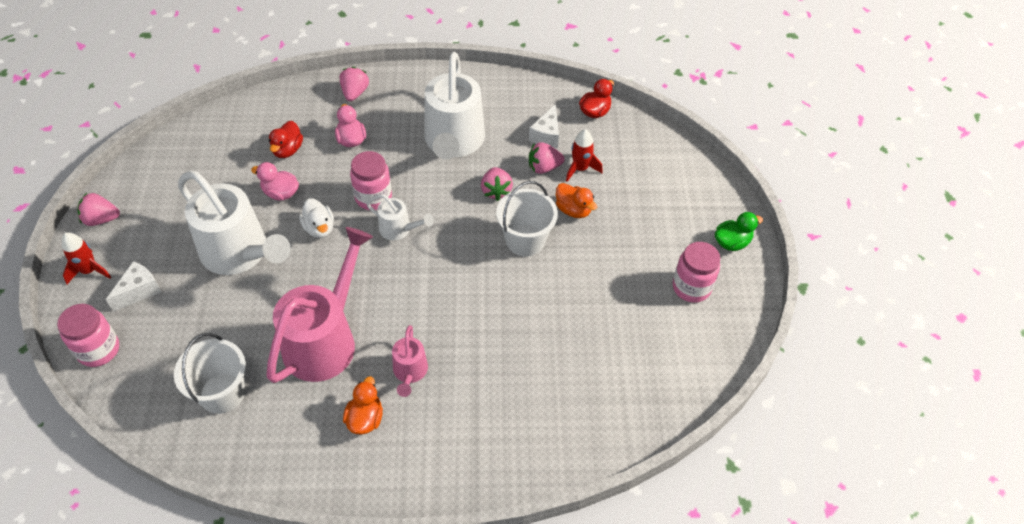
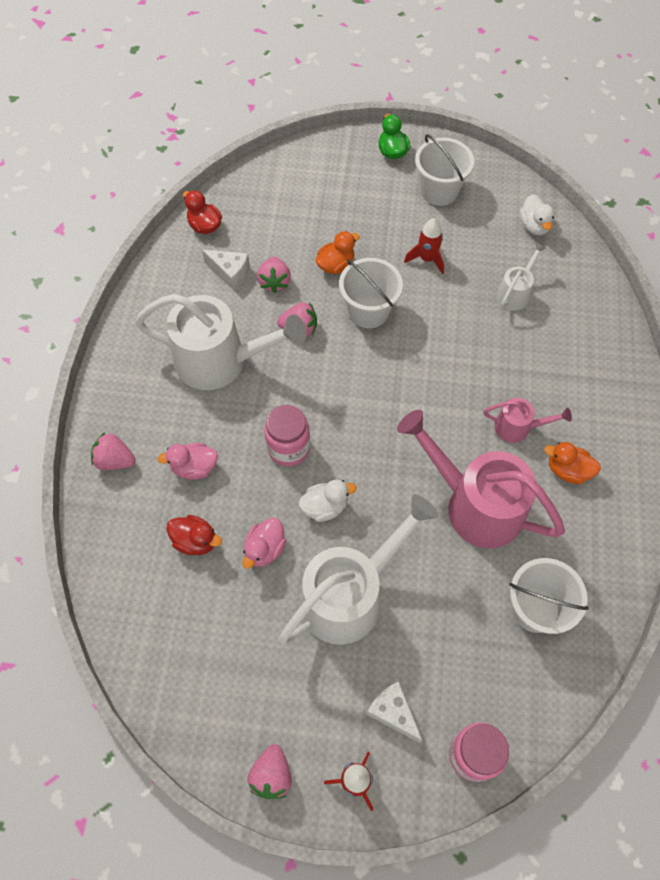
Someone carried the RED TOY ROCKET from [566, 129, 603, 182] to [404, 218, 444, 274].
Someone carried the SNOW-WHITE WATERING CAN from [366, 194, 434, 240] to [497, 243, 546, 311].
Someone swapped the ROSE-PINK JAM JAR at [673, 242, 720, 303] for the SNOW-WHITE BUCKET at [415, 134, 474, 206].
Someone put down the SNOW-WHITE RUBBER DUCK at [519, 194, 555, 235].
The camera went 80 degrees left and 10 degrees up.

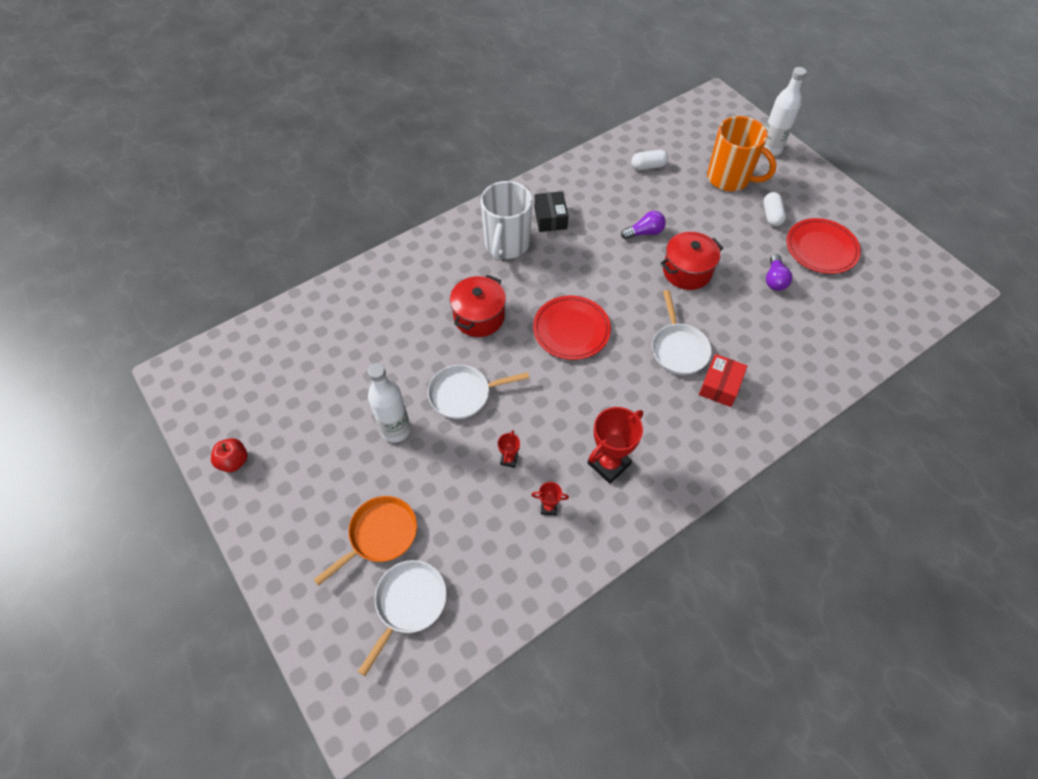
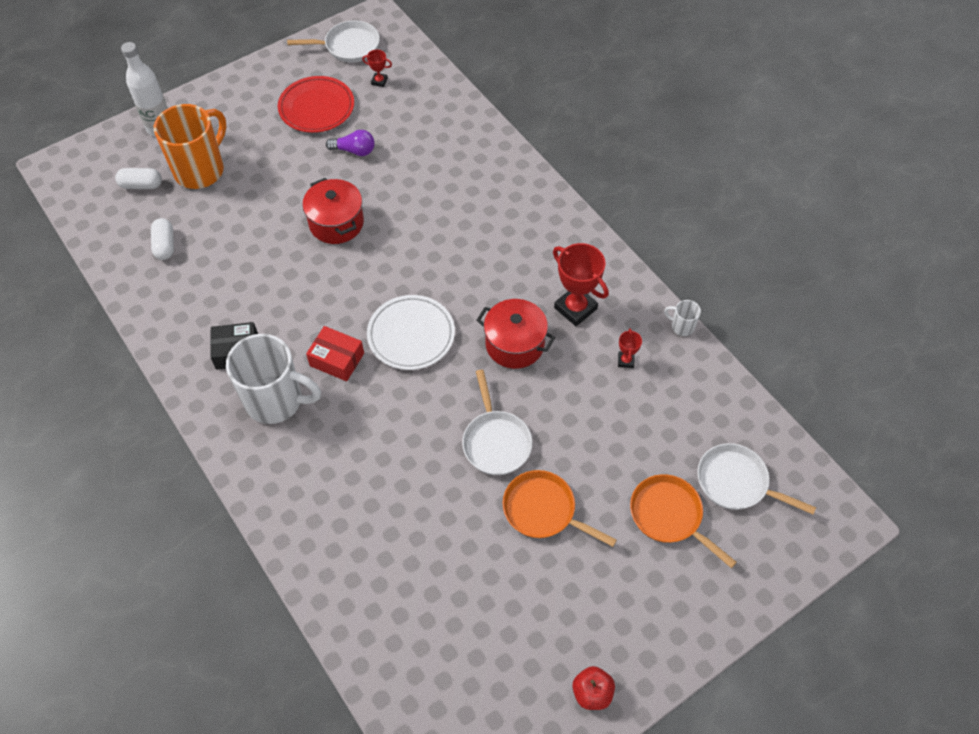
Someone carried the SNOW-WHITE PILL SHAPE from [763, 192, 786, 226] to [115, 168, 162, 189].
Someone took away the PURPLE LIGHT BULB at [621, 211, 666, 240].
Someone carried the RED POT from [450, 275, 506, 337] to [476, 299, 555, 369].
Someone carried the SNOW-WHITE SKILLET from [652, 290, 712, 375] to [287, 20, 380, 62].
Someone repainted the RED FLAT DISH at [533, 296, 611, 360], which became the SNOW-WHITE FLAT DISH at [367, 295, 455, 370].
Someone carried the RED BOX from [699, 354, 747, 407] to [306, 326, 364, 381].
Someone swapped the SNOW-WHITE DRINK BOTTLE at [368, 363, 411, 443] for the ORANGE SKILLET at [503, 470, 617, 547].
Someone carried the RED PRIZE CUP from [498, 430, 520, 468] to [362, 50, 392, 87].
Someone put down the SNOW-WHITE COFFEE MUG at [664, 300, 701, 336].
The camera went 90 degrees left and 0 degrees up.

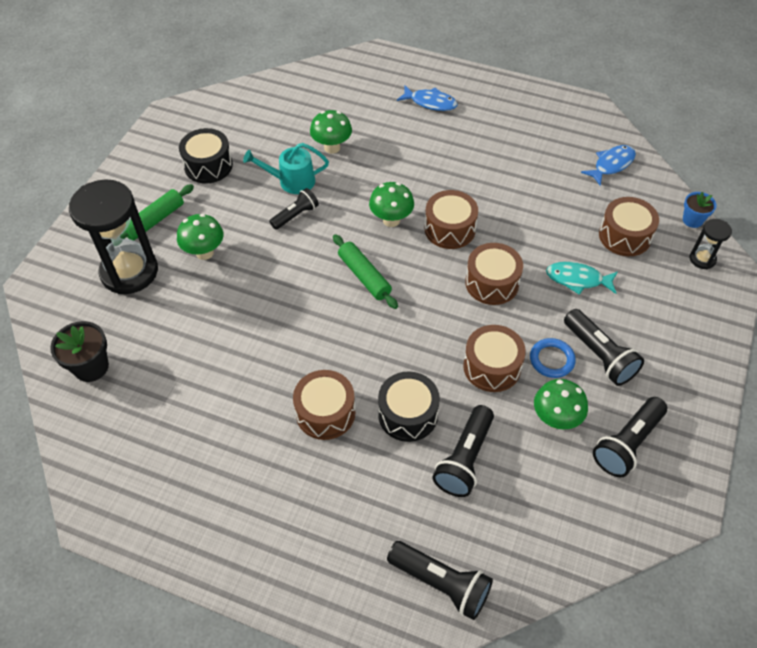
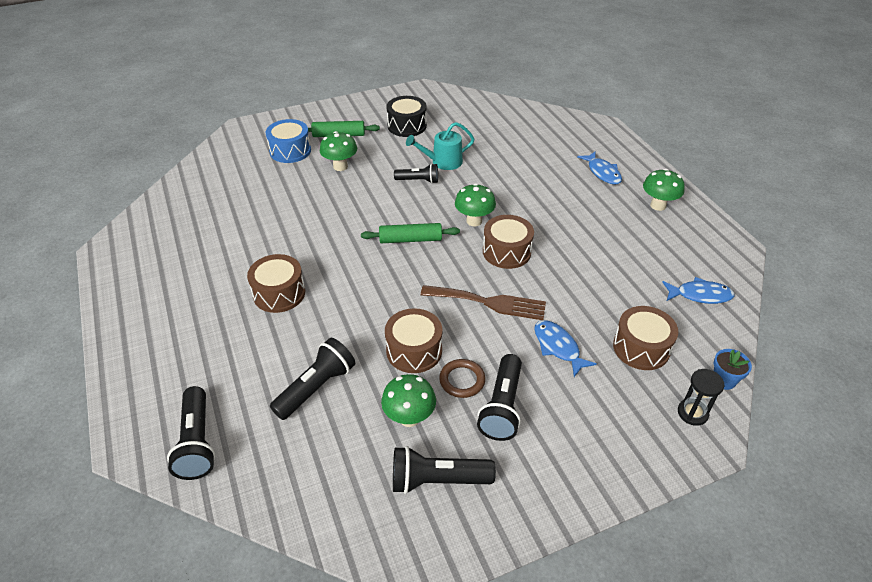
Someone carried the LEAF-GREEN FUNGUS from [310, 110, 352, 154] to [643, 169, 685, 211].
Someone rotated the AQUA WATERING CAN at [243, 143, 329, 194] by 60 degrees counterclockwise.
Someone swapped the BLACK HOURGLASS at [69, 180, 158, 294] for the ROYAL BLUE DRUM at [266, 119, 311, 163].
Someone rotated the LEAF-GREEN ROLLING PIN at [333, 234, 398, 309] by 75 degrees clockwise.
Someone swapped the BROWN DRUM at [465, 243, 523, 305] for the BROWN DINNER FORK at [420, 285, 546, 320].
Someone repainted the AQUA FISH at [546, 262, 618, 295], which became the ROYAL BLUE FISH at [534, 320, 597, 377].
Someone took away the BLACK POTTED PLANT at [50, 321, 109, 382].
Someone repainted the ROYAL BLUE TORUS at [530, 338, 576, 378], which became the BROWN TORUS at [439, 359, 485, 398].
Someone took away the BLACK DRUM at [378, 372, 440, 442].
Someone rotated the BLACK POCKET TORCH at [432, 405, 494, 497] by 150 degrees clockwise.
The camera went 45 degrees right and 10 degrees down.

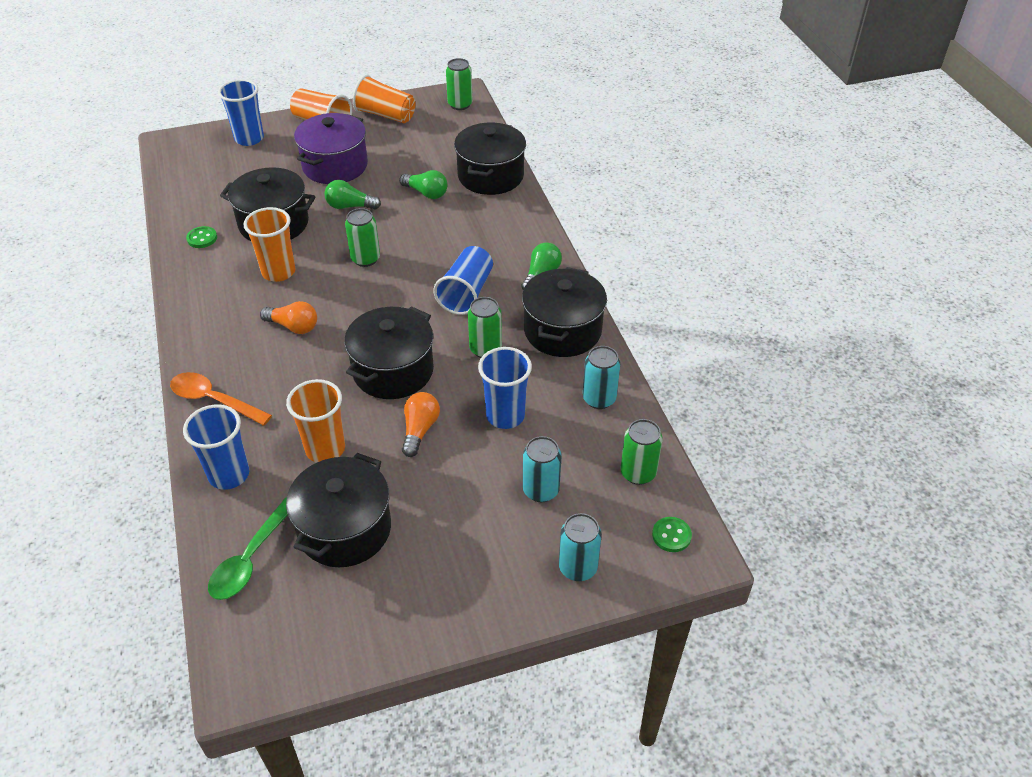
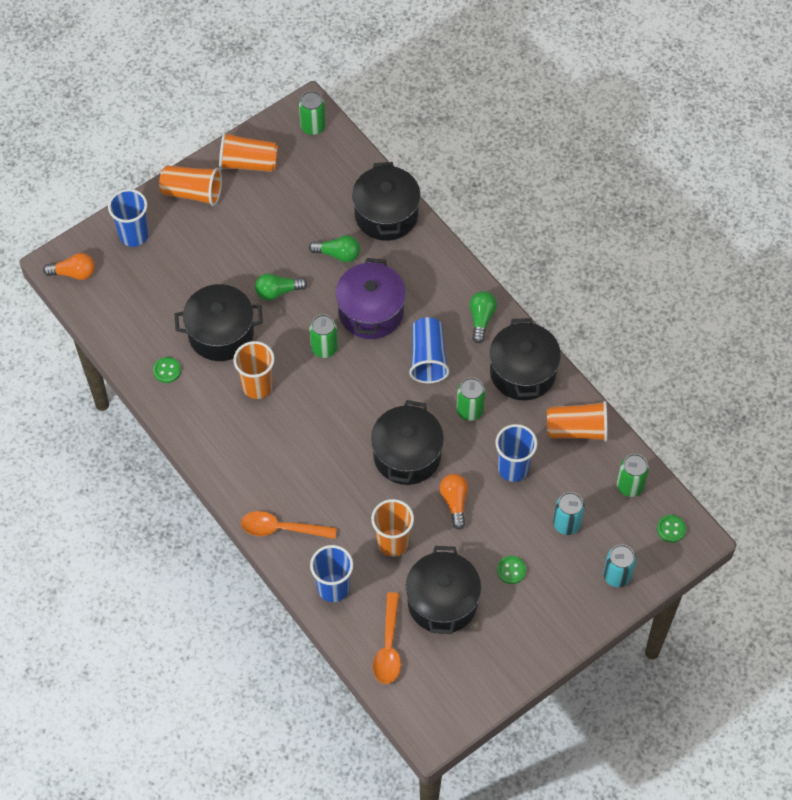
Someone carried the PURPLE POT from [294, 113, 368, 184] to [336, 258, 406, 339].
Someone carried the ORANGE LIGHT BULB from [260, 301, 317, 334] to [43, 253, 95, 280].
Someone swapped the AQUA CAN at [583, 346, 620, 409] for the ORANGE BEAKER at [547, 401, 608, 442].
Someone repainted the LEAF-GREEN TABLESPOON at [208, 498, 288, 600], which became the ORANGE TABLESPOON at [373, 592, 401, 684].
Someone put down the LEAF-GREEN SEWING BUTTON at [497, 556, 526, 584].
The camera went 20 degrees left and 15 degrees up.

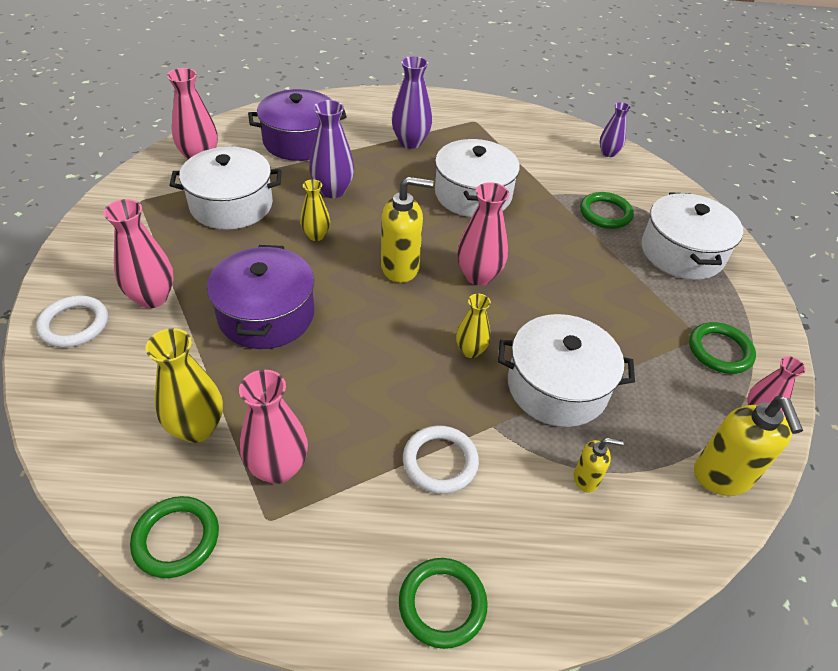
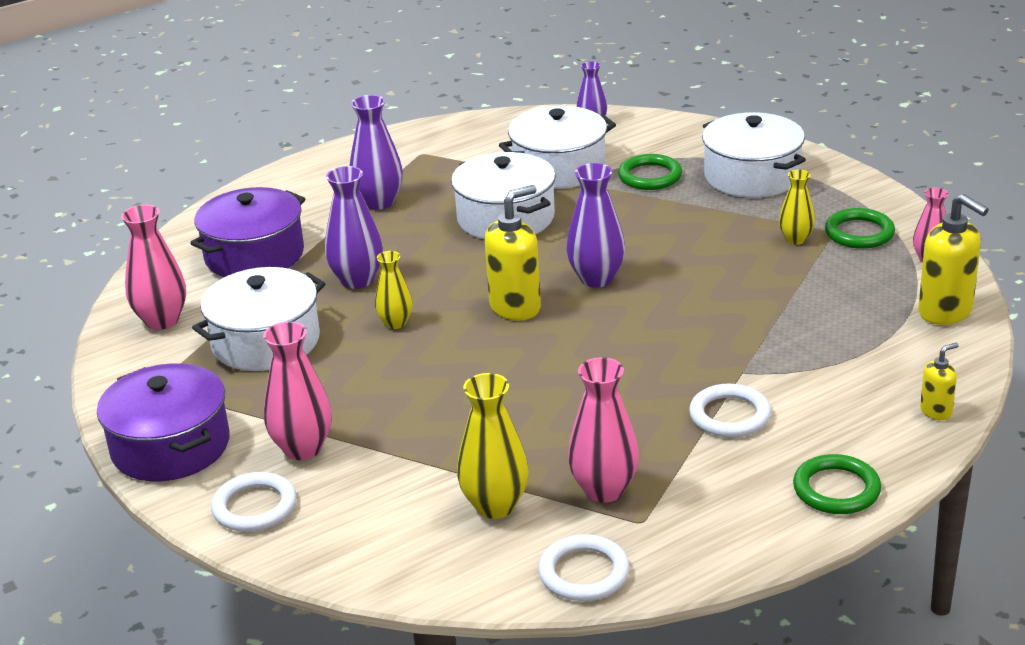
Someone repainted the ROSE-PINK FLOWER VASE at [457, 182, 509, 286], which became the PURPLE FLOWER VASE at [566, 163, 625, 288].
Someone carried the PURPLE POT from [207, 245, 314, 349] to [97, 363, 230, 481].
Someone carried the GOLDEN FLOWER VASE from [456, 293, 491, 358] to [779, 170, 815, 245].
Someone carried the SNOW-WHITE POT from [498, 314, 635, 427] to [499, 106, 616, 189].
Someone carried the GOLDEN SOAP PUMP from [574, 438, 624, 493] to [920, 343, 959, 420].
Someone repainted the LEAF-GREEN TORUS at [130, 496, 219, 578], which became the SNOW-WHITE TORUS at [538, 534, 630, 601].
The camera went 30 degrees left and 15 degrees down.

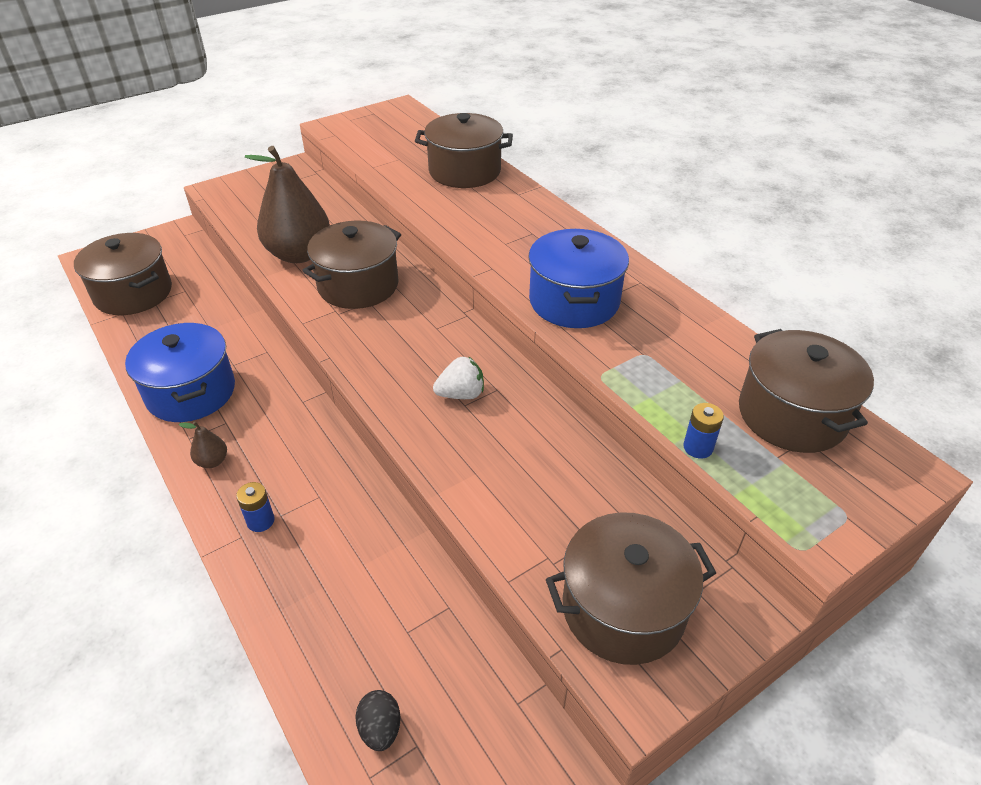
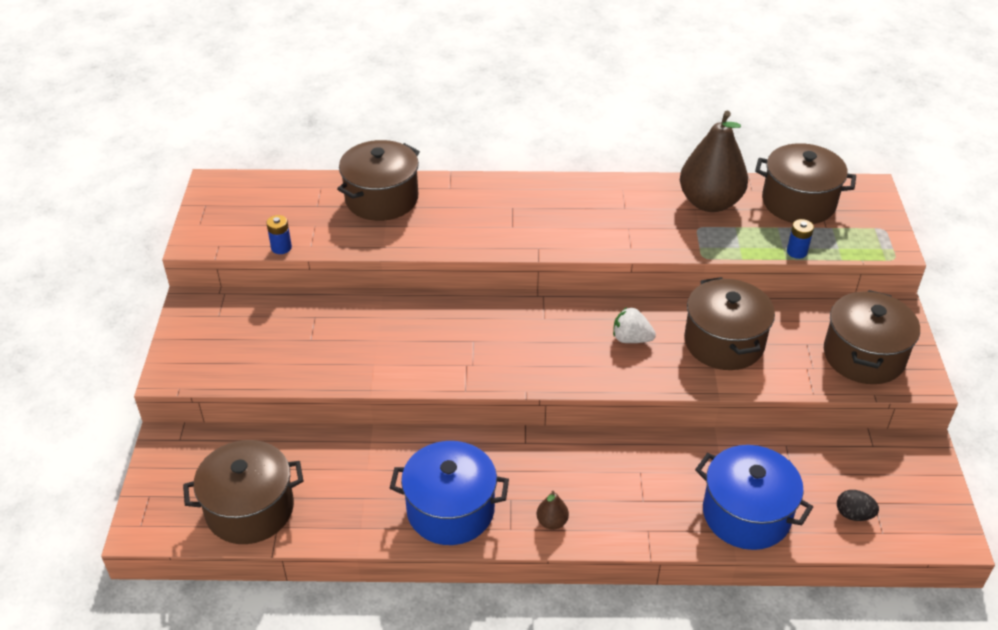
Someone carried the BROWN PEAR FRUIT from [245, 146, 330, 263] to [680, 111, 748, 212].
Someone carried the BROWN POT from [302, 221, 401, 309] to [684, 277, 775, 370].
Someone carried the ROYAL BLUE POT from [528, 229, 629, 328] to [695, 445, 813, 550].
Someone rotated the SNOW-WHITE STRAWBERRY at [433, 356, 484, 399] by 90 degrees counterclockwise.
Someone carried the ROYAL BLUE AA BATTERY from [236, 482, 275, 532] to [266, 215, 292, 254].
The camera went 55 degrees left and 0 degrees up.

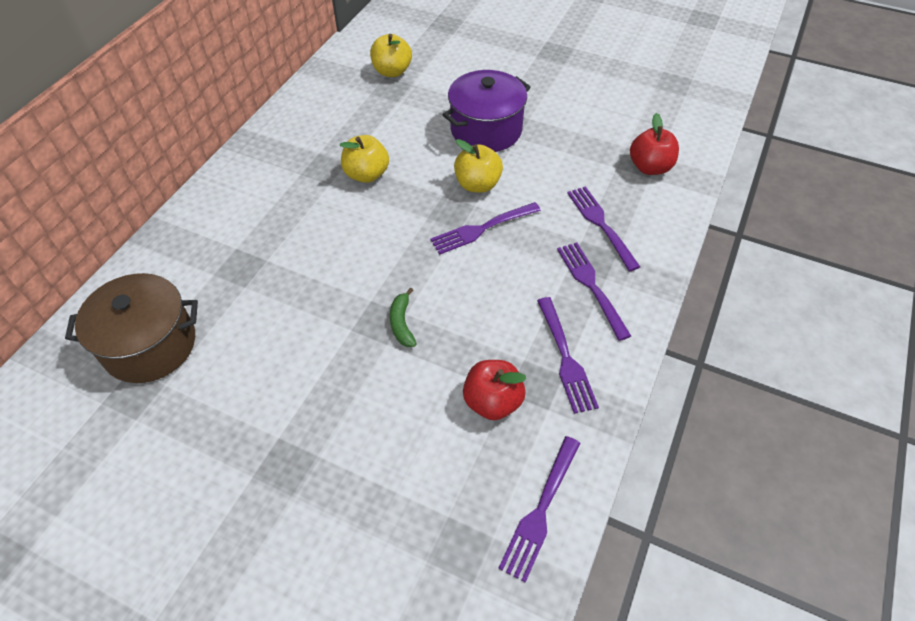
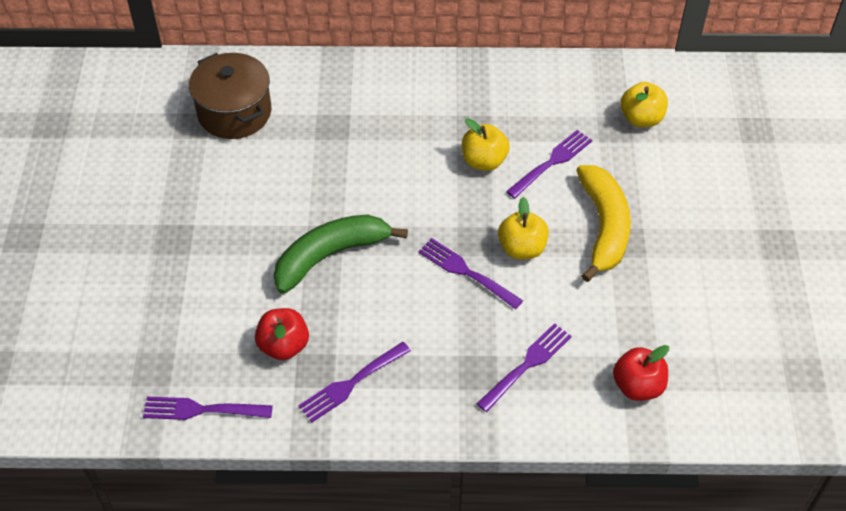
Someone swapped the PURPLE POT at [443, 70, 531, 152] for the GOLDEN BANANA at [576, 165, 631, 282].
Someone carried the PURPLE DINNER FORK from [557, 242, 631, 341] to [506, 130, 592, 199].
Someone scaled the LEAF-GREEN BANANA at [390, 288, 417, 347] by 2.26.
The camera went 65 degrees right and 0 degrees up.

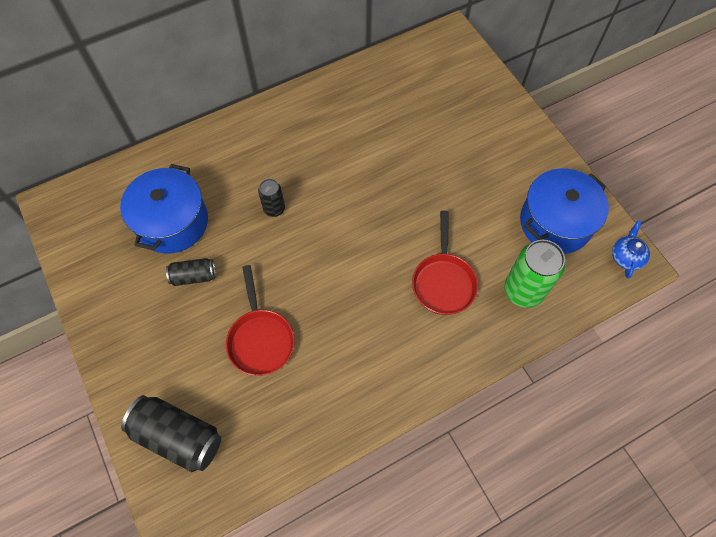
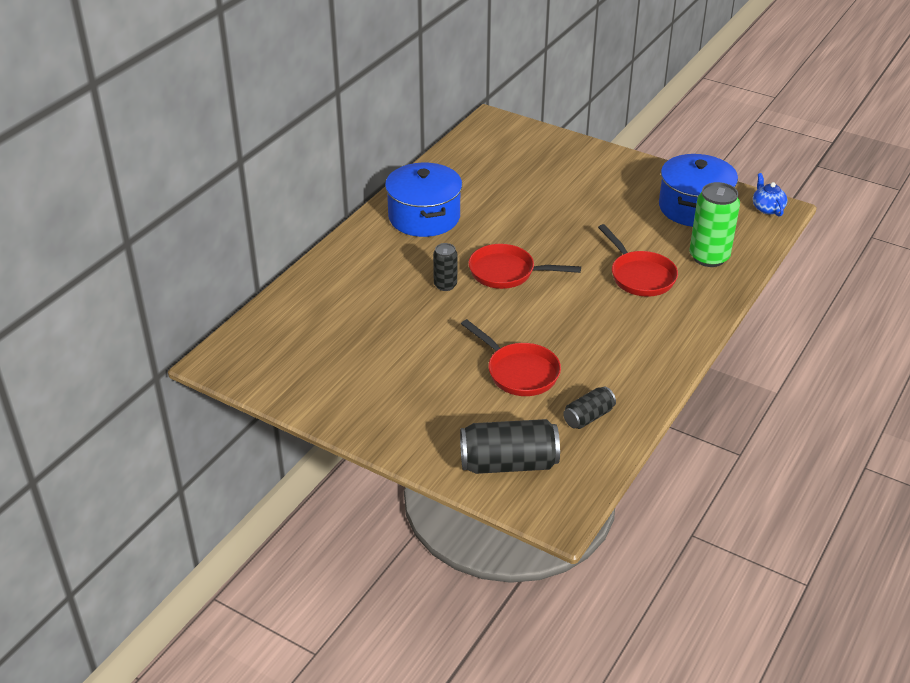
Someone carried the ROYAL BLUE POT from [120, 164, 208, 254] to [385, 163, 462, 237].
Someone carried the BLACK CAN from [166, 258, 216, 286] to [563, 386, 616, 429].
Someone put down the RED SKILLET at [468, 244, 581, 289].
The camera went 30 degrees left and 25 degrees down.

